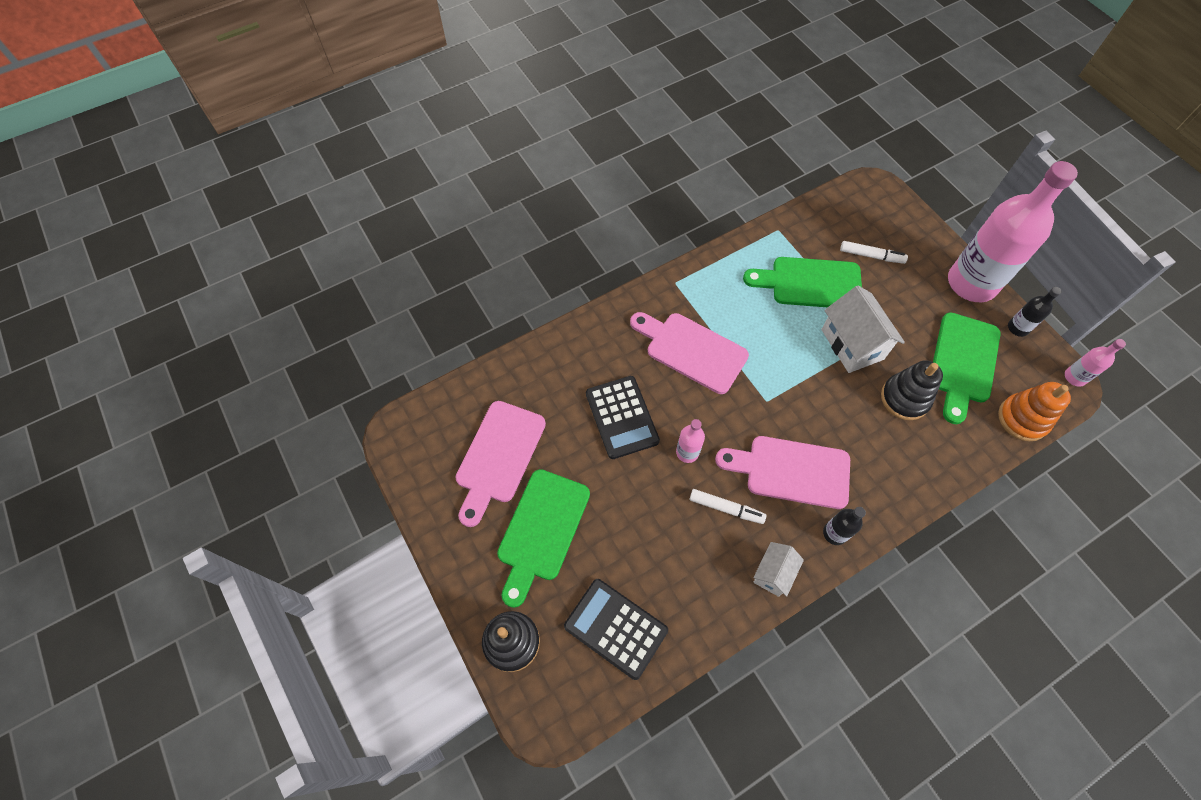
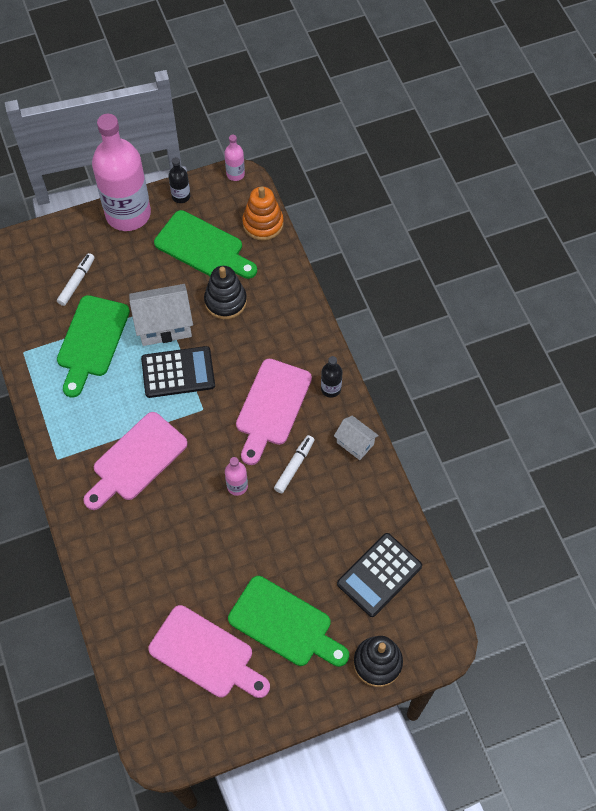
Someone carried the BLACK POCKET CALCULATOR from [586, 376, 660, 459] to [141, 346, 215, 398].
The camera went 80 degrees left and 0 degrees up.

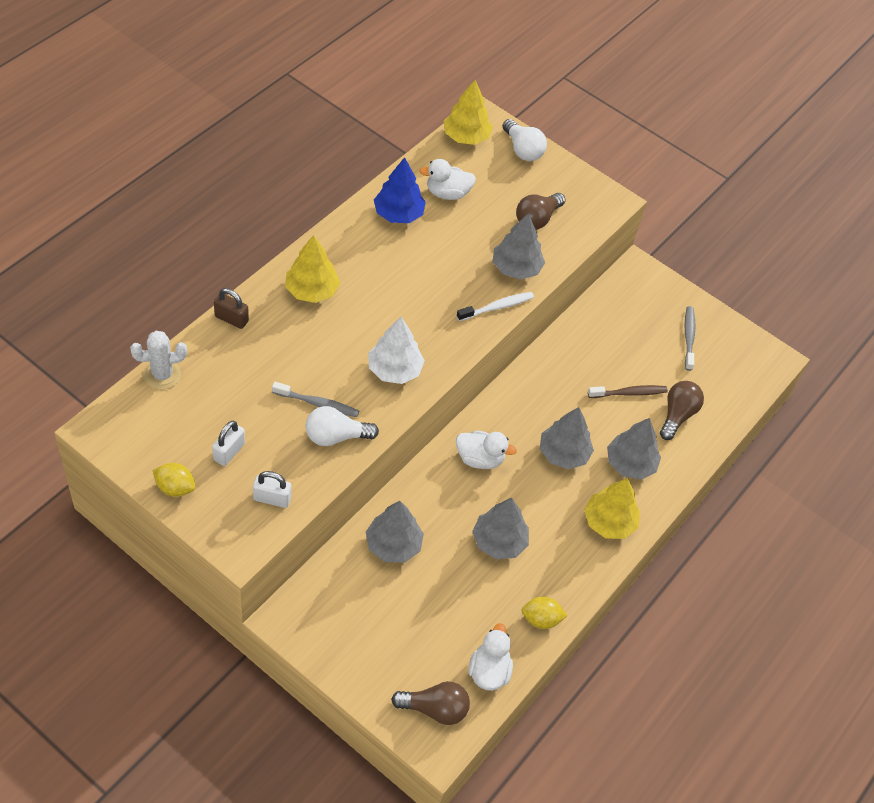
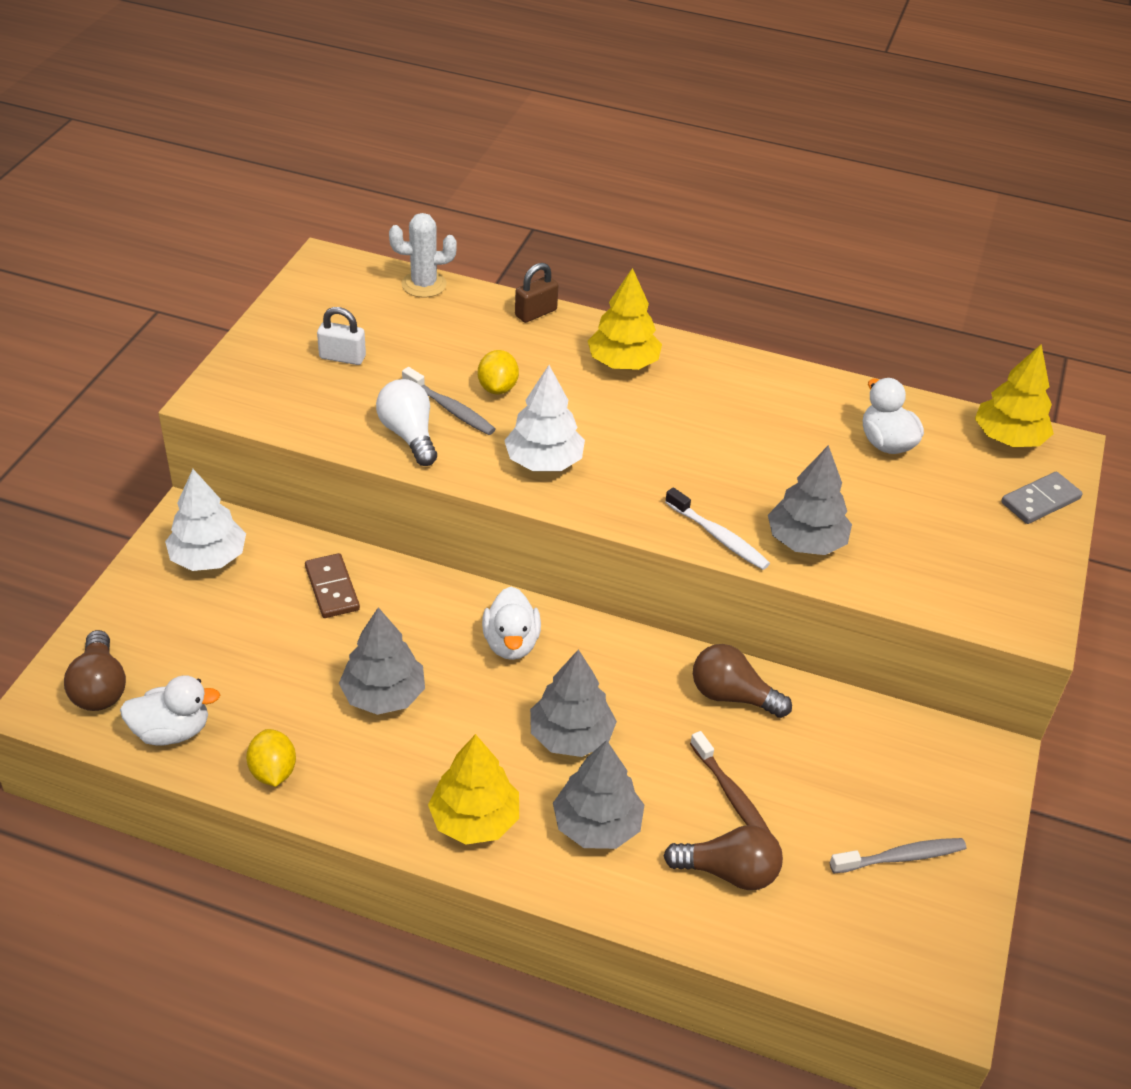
Someone swapped the SNOW-WHITE LIGHT BULB at [503, 119, 547, 161] for the GRAY DOMINO PIECE at [1001, 471, 1083, 524].
Someone took away the ROYAL BLUE FIR TREE at [374, 157, 426, 223].
Someone carried the BROWN LIGHT BULB from [516, 193, 566, 230] to [693, 644, 792, 718].
Someone rotated the BROWN LOCK at [214, 288, 249, 329] by 45 degrees clockwise.
Someone rotated the SNOW-WHITE PRICKLY PLANT at [130, 331, 187, 390] by 60 degrees counterclockwise.
Someone rotated the GRAY DENTAL BRUSH at [272, 382, 359, 417] by 45 degrees counterclockwise.
Someone carried the GOLDEN CITRUS FRUIT from [152, 463, 196, 497] to [478, 350, 519, 395].
Someone took away the SNOW-WHITE LOCK at [253, 471, 291, 508].
Someone swapped the GRAY FIR TREE at [366, 501, 424, 563] for the BROWN DOMINO PIECE at [305, 553, 360, 618].
Someone put down the SNOW-WHITE FIR TREE at [165, 469, 246, 571].
The camera went 75 degrees right and 10 degrees down.

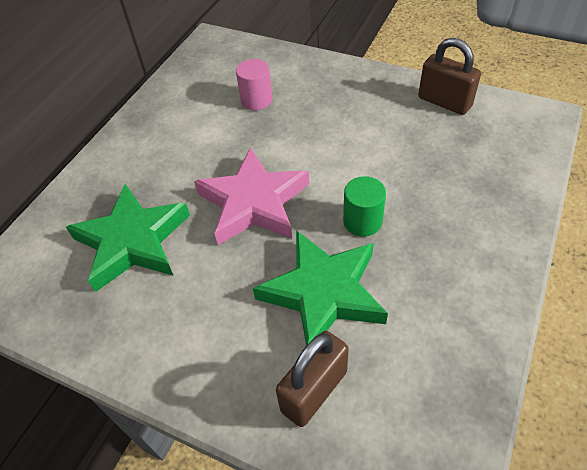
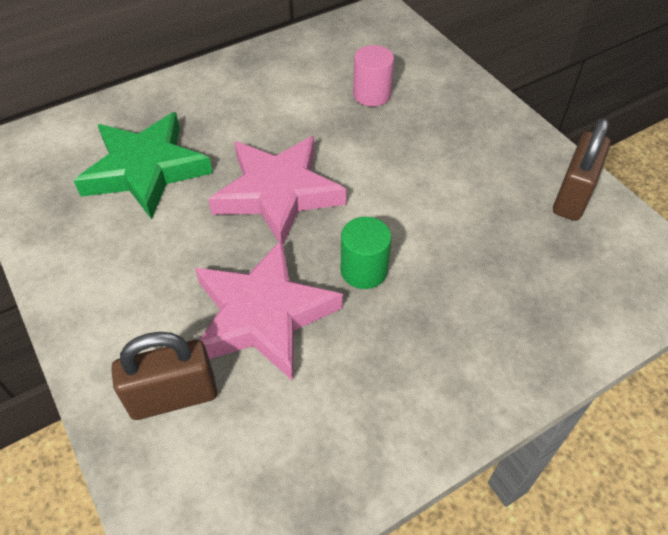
Someone rotated the BROWN LOCK at [418, 38, 481, 115] by 45 degrees clockwise.
Someone repainted the LEAF-GREEN FIVE-POINTED STAR at [253, 230, 388, 346], which became the ROSE-PINK FIVE-POINTED STAR at [195, 239, 343, 381].
The camera went 30 degrees right and 0 degrees up.

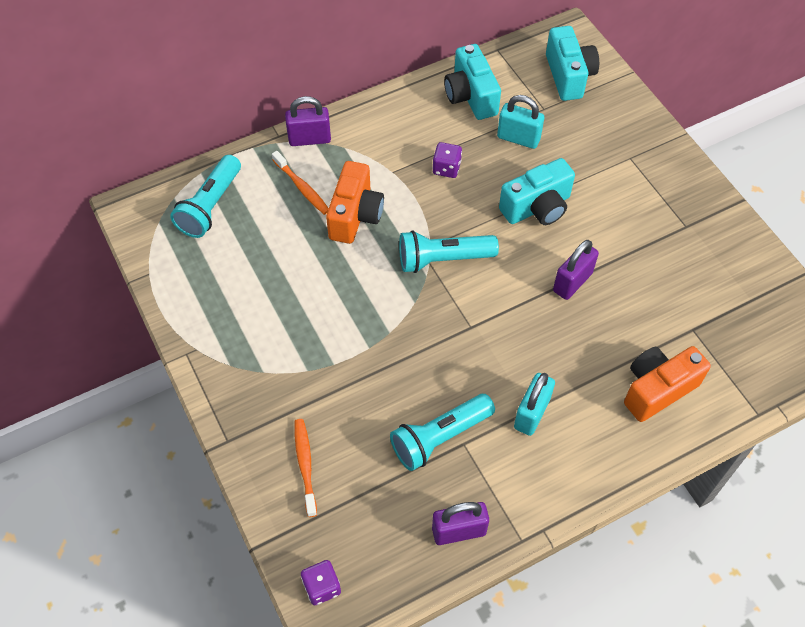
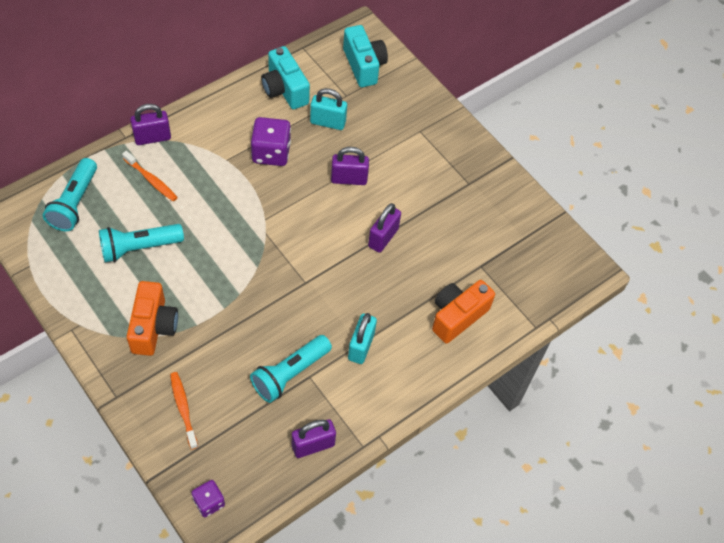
Someone scaled the PURPLE DIE at [432, 142, 462, 178] by 1.70.
Someone swapped the AQUA COMPACT CAMERA at [499, 158, 575, 225] for the PURPLE LOCK at [331, 147, 369, 185].
Someone carried the ORANGE COMPACT CAMERA from [326, 161, 384, 244] to [127, 281, 178, 356].
Someone carried the AQUA POCKET TORCH from [399, 230, 499, 273] to [99, 224, 184, 262].
The camera went 15 degrees left and 0 degrees up.

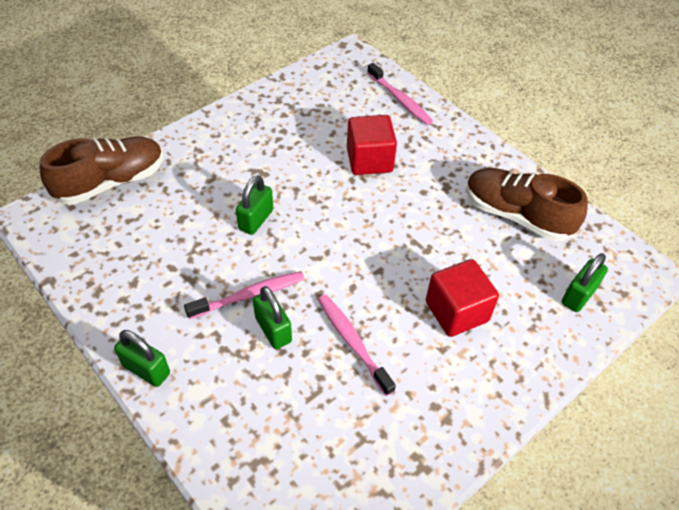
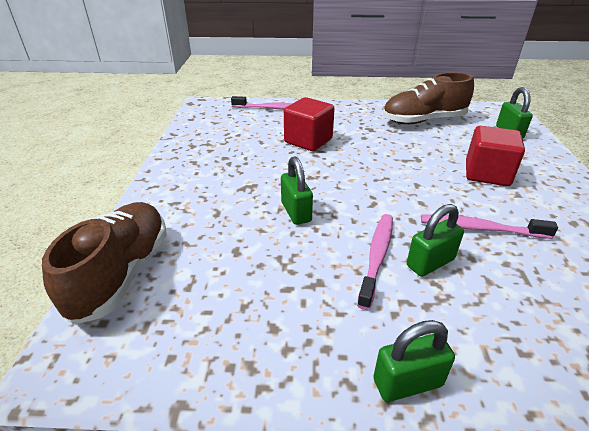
Someone rotated the LEAF-GREEN LOCK at [253, 286, 292, 349] by 45 degrees counterclockwise.
The camera went 45 degrees left and 15 degrees down.

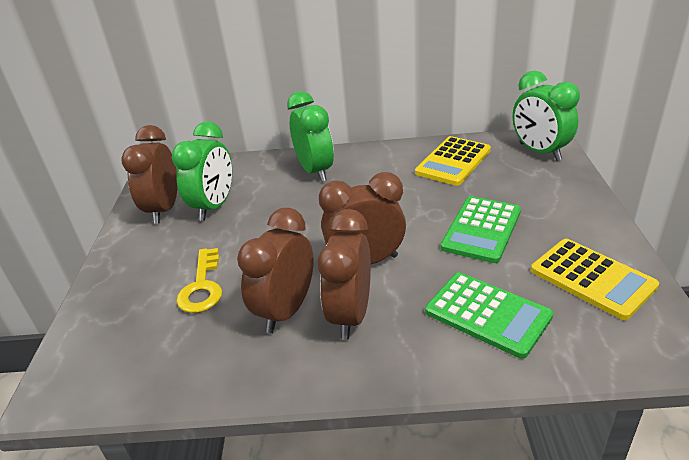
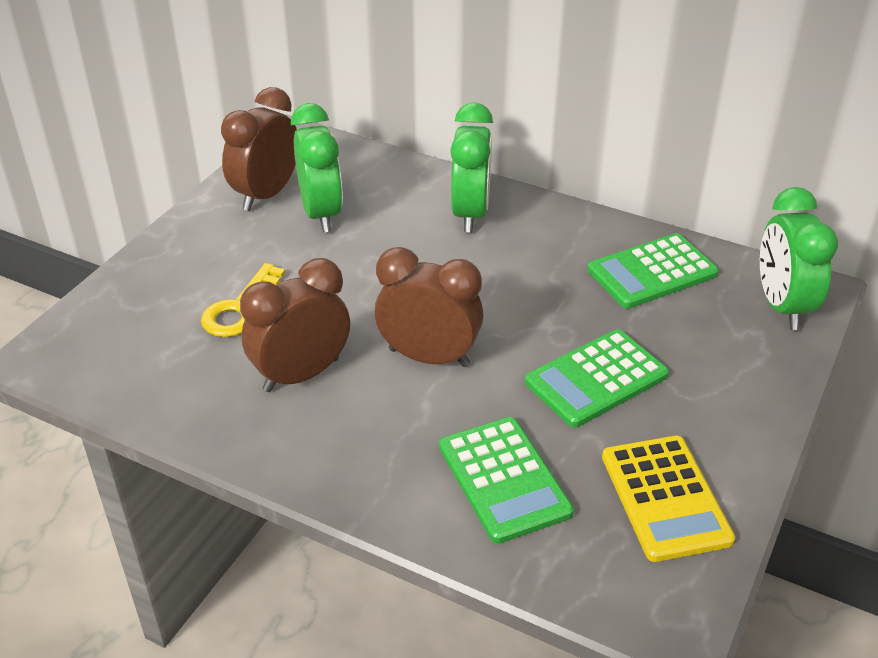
Someone rotated the LEAF-GREEN ALARM CLOCK at [172, 121, 232, 221] by 60 degrees counterclockwise.
Someone repainted the GOLDEN POCKET CALCULATOR at [415, 136, 491, 186], which became the LEAF-GREEN POCKET CALCULATOR at [587, 233, 719, 309].
Someone took away the BROWN ALARM CLOCK at [318, 209, 371, 340].
The camera went 25 degrees right and 5 degrees up.

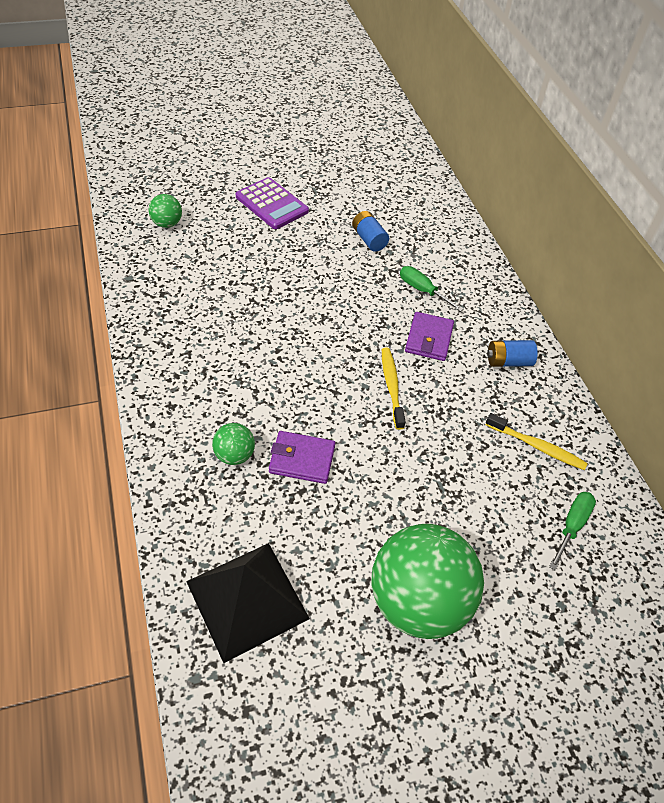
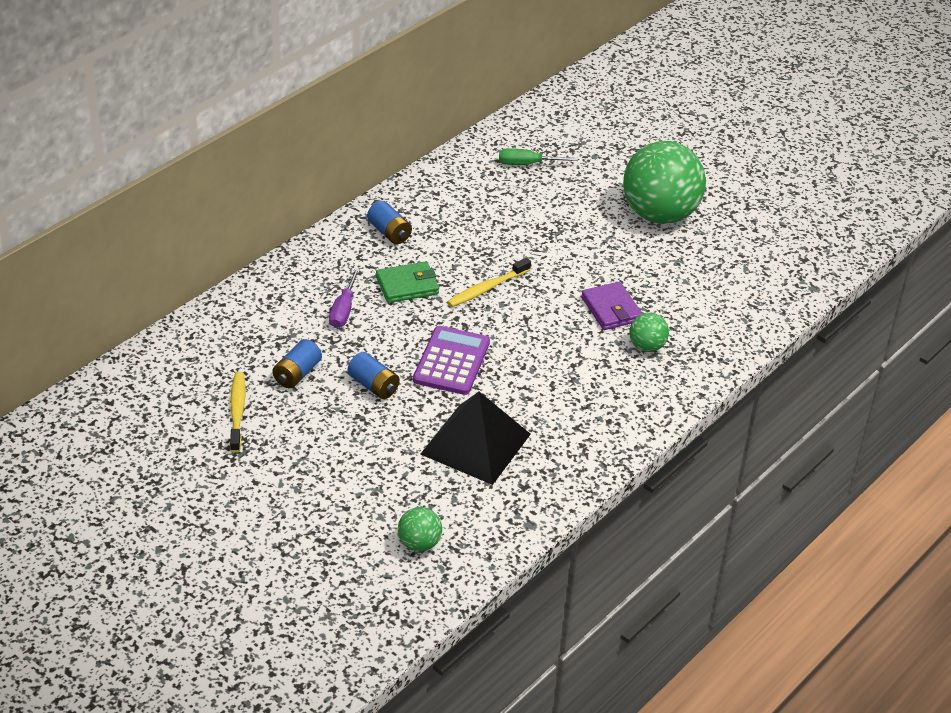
Someone carried the PURPLE POCKET CALCULATOR from [236, 177, 309, 229] to [413, 326, 490, 395].
Someone repainted the LEAF-GREEN HAND SCREWDRIVER at [400, 266, 464, 312], which became the PURPLE HAND SCREWDRIVER at [329, 268, 360, 328].
Someone repainted the PURPLE BILLFOLD at [405, 312, 454, 361], which became the LEAF-GREEN BILLFOLD at [376, 261, 439, 303].
Someone carried the GOLDEN DENTAL BRUSH from [485, 413, 588, 470] to [230, 372, 245, 453].
Someone carried the BLACK PYRAMID SHAPE from [186, 543, 310, 663] to [421, 392, 531, 485].
Someone put down the ROYAL BLUE AA BATTERY at [347, 352, 400, 399].
The camera went 120 degrees left and 10 degrees down.

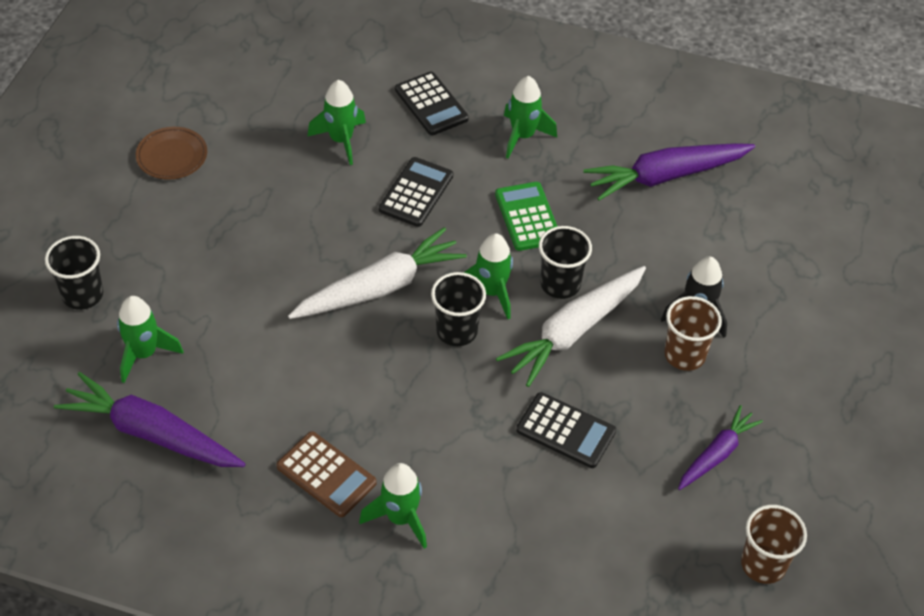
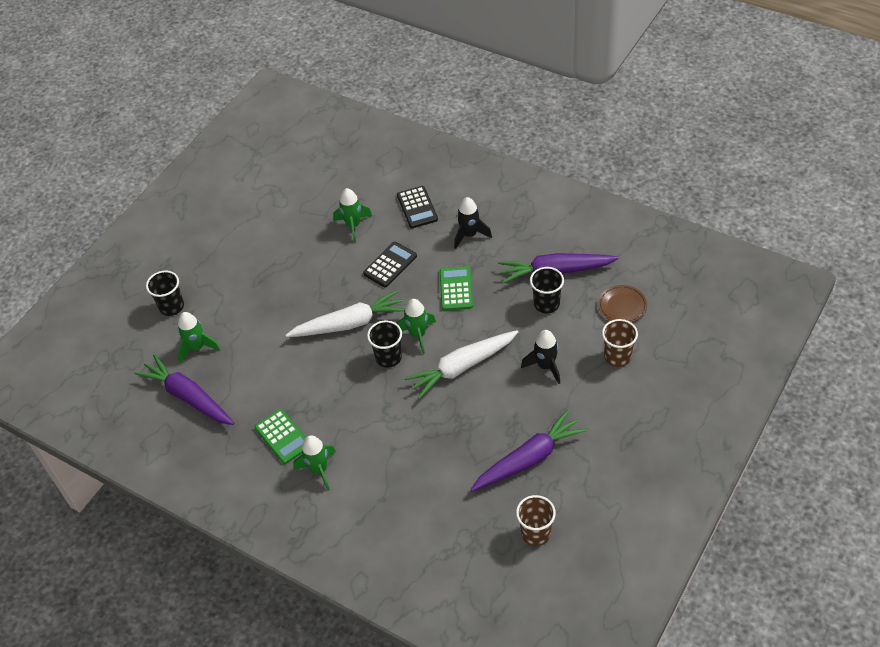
Someone repainted the LEAF-GREEN TOY ROCKET at [504, 76, 557, 159], which became the BLACK TOY ROCKET at [454, 197, 492, 249].
Someone carried the BROWN FLAT DISH from [136, 127, 207, 180] to [598, 285, 647, 323].
Someone carried the BLACK BEAKER from [539, 226, 592, 299] to [530, 267, 564, 313].
Someone carried the BROWN BEAKER from [664, 296, 722, 371] to [602, 319, 638, 367].
Someone took away the BLACK POCKET CALCULATOR at [516, 392, 616, 468].
Someone scaled the PURPLE CARROT at [678, 405, 763, 490] by 1.68.
Someone repainted the BROWN POCKET CALCULATOR at [276, 431, 377, 517], which became the LEAF-GREEN POCKET CALCULATOR at [254, 409, 306, 464].
The camera went 20 degrees right and 0 degrees up.

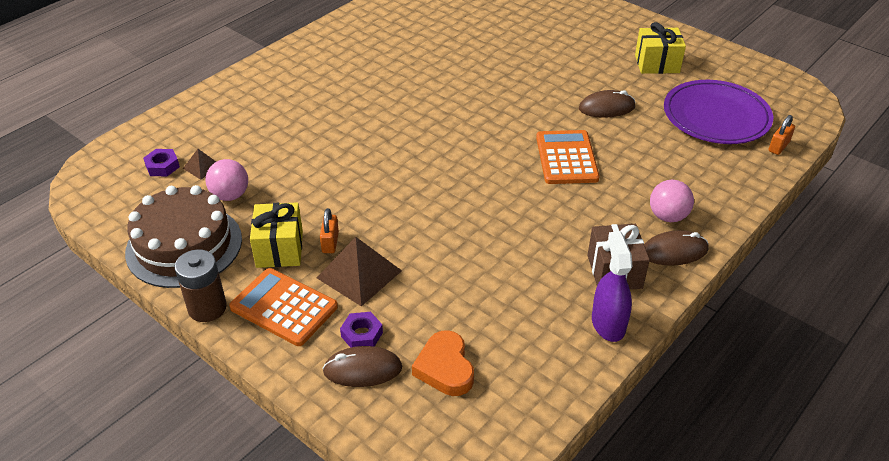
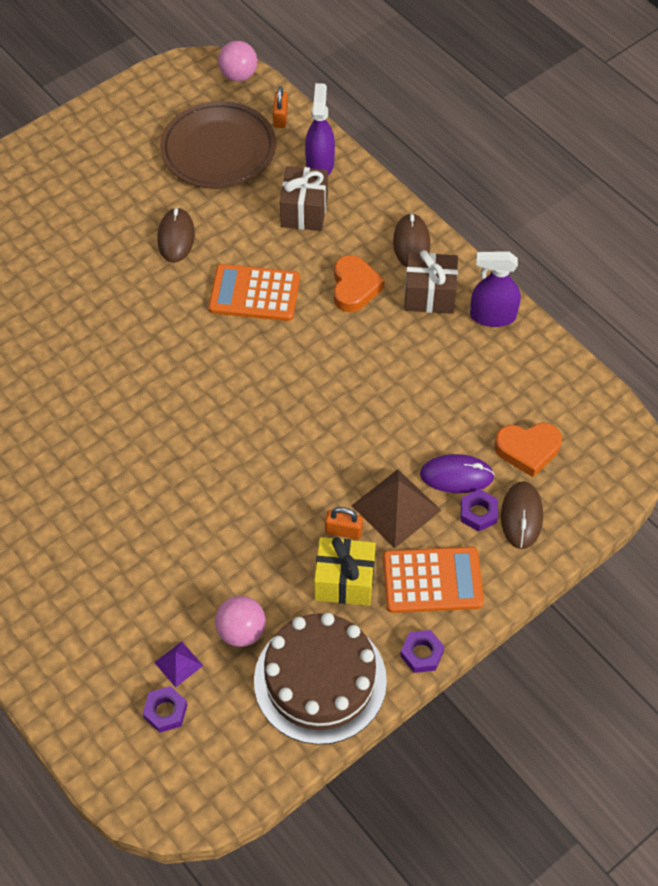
Someone took away the GOLDEN GIFT at [635, 22, 686, 74].
Someone repainted the PURPLE FLAT DISH at [664, 80, 773, 144], which became the BROWN FLAT DISH at [160, 101, 276, 189].
Someone rotated the ORANGE LOCK at [769, 115, 795, 155] by 45 degrees clockwise.
Someone repainted the BROWN PYRAMID SHAPE at [183, 149, 216, 180], which became the PURPLE PYRAMID SHAPE at [154, 641, 203, 687].
Someone carried the ROSE-PINK SPHERE from [650, 180, 694, 222] to [218, 41, 257, 81].
Someone swapped the BROWN AA BATTERY at [175, 249, 227, 322] for the PURPLE HEX NUT at [400, 630, 444, 673].
Someone rotated the ORANGE POCKET CALCULATOR at [229, 268, 338, 346] by 135 degrees counterclockwise.
Someone put down the PURPLE SPRAY BOTTLE at [305, 83, 335, 175].
Someone put down the BROWN GIFT at [280, 166, 328, 231].
Someone put down the ORANGE LOVE HEART at [334, 255, 385, 312].
Someone put down the PURPLE MOUSE at [420, 454, 495, 493].
The camera went 80 degrees left and 15 degrees up.

